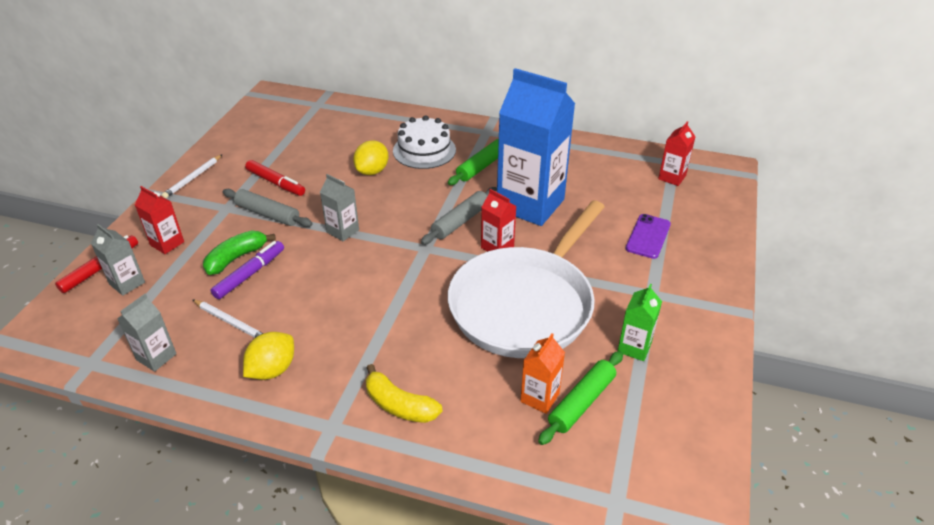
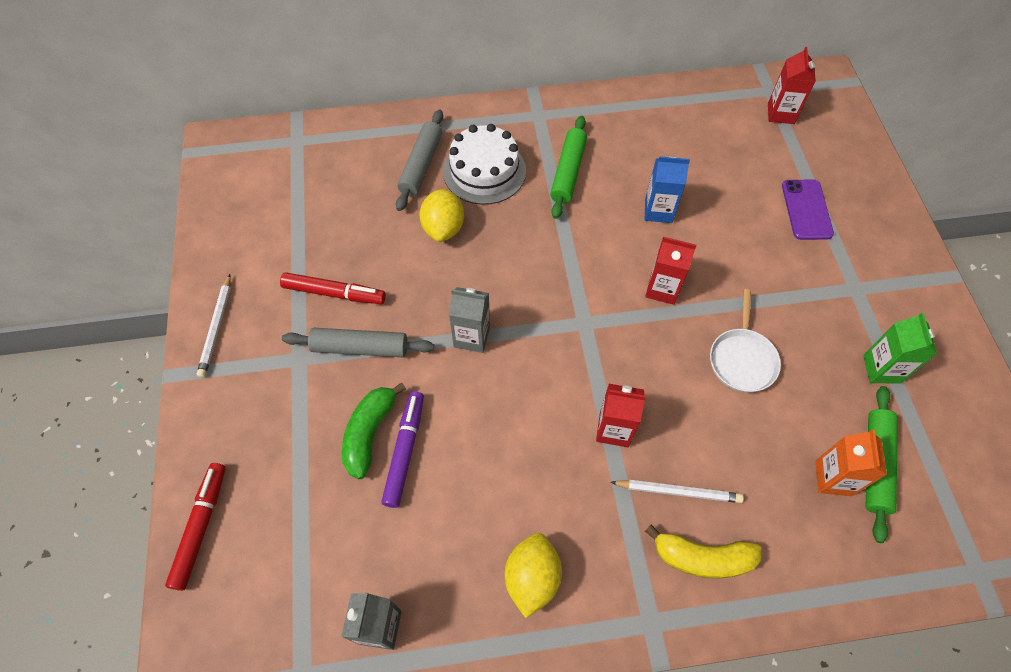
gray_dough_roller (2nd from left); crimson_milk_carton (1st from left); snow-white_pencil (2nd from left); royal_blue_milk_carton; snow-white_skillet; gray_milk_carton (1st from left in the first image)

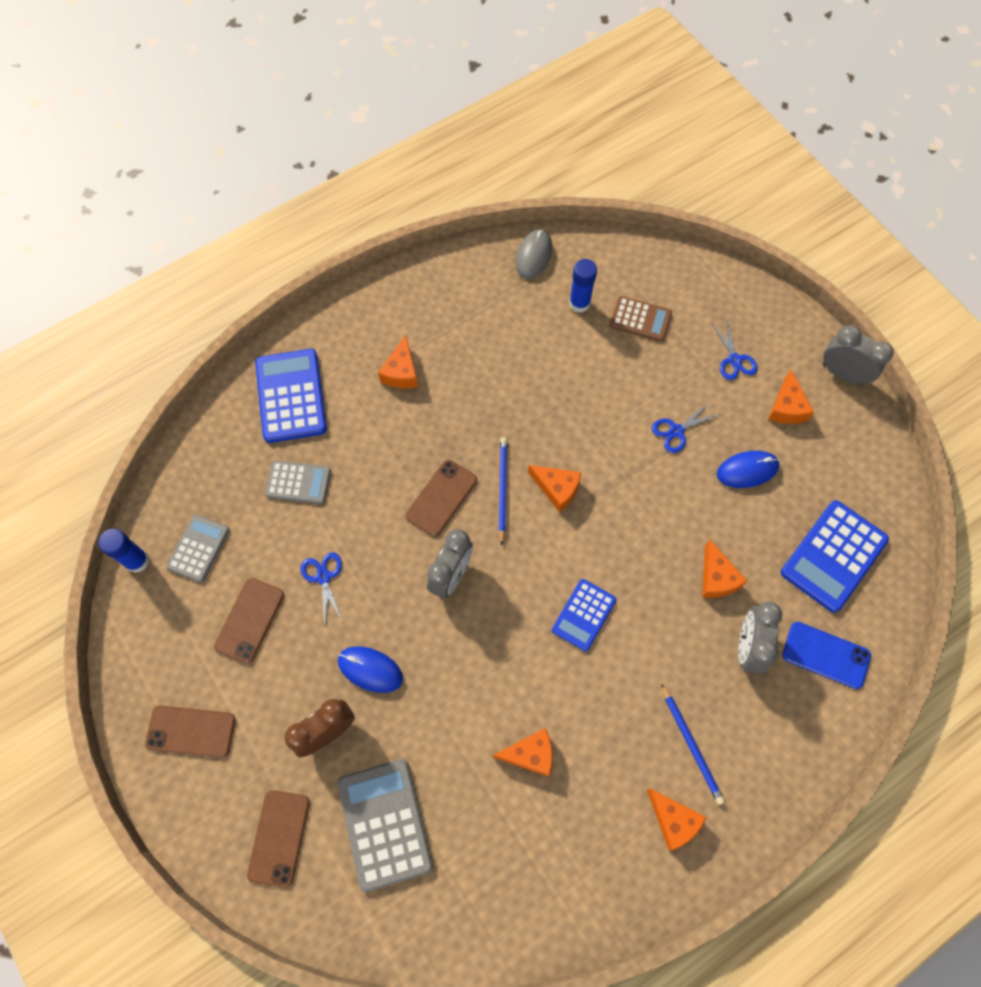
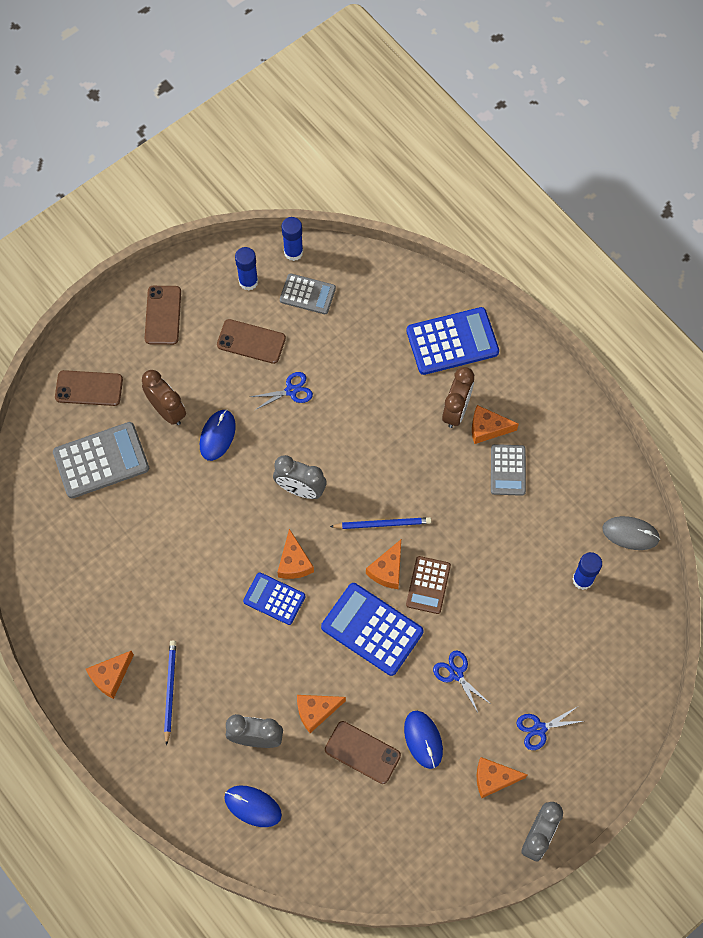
royal_blue_pencil (1st from left); royal_blue_mouse (2nd from left); royal_blue_stick_of_glue (1st from left); orange_piece_of_cheese (2nd from left); royal_blue_calculator (2nd from left); dark_brown_mobile_phone (4th from left); dark_brown_calculator; dark_brown_clock (2nd from left); gray_calculator (3rd from left)

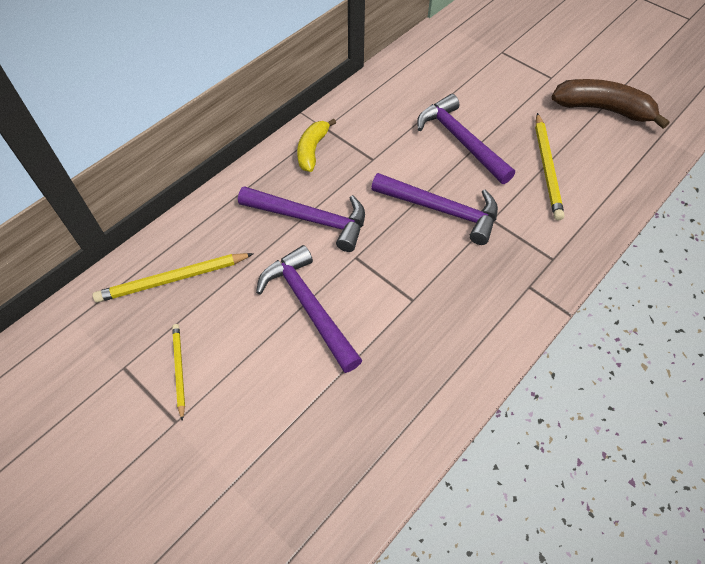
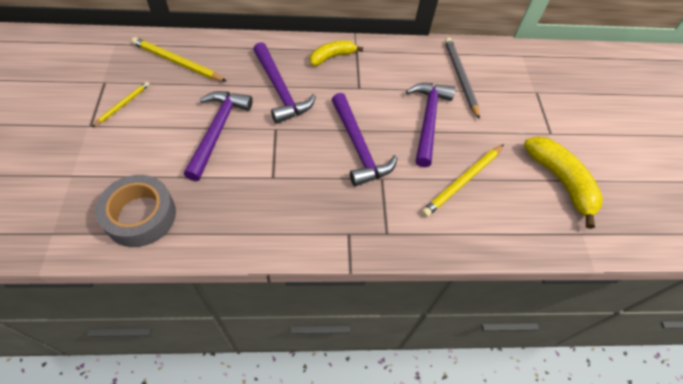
gray_tape; gray_pencil; yellow_banana (2nd from left)

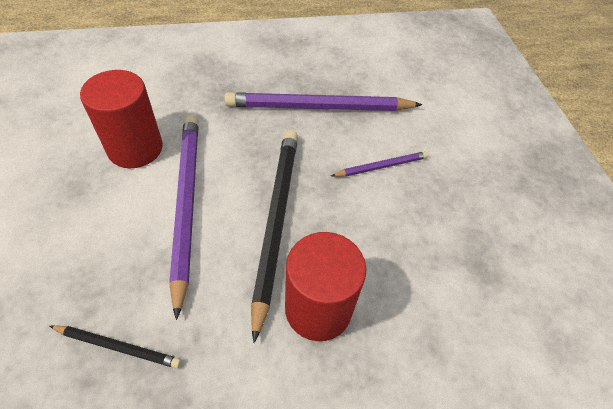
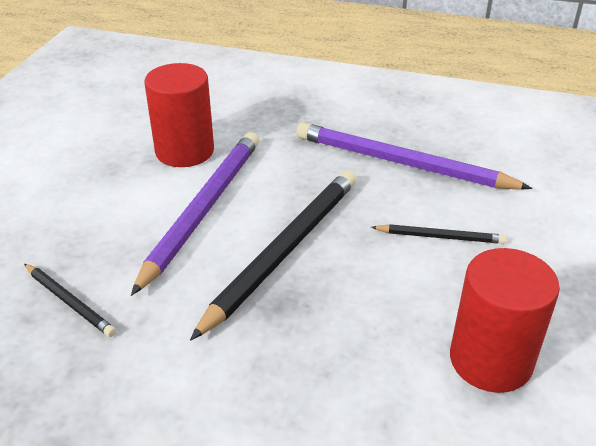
ebony_pencil (3rd from left); crimson_solid_cylinder (2nd from left)

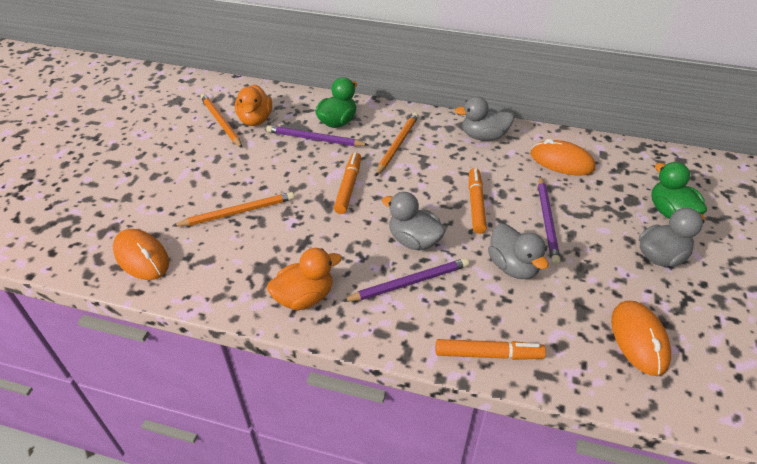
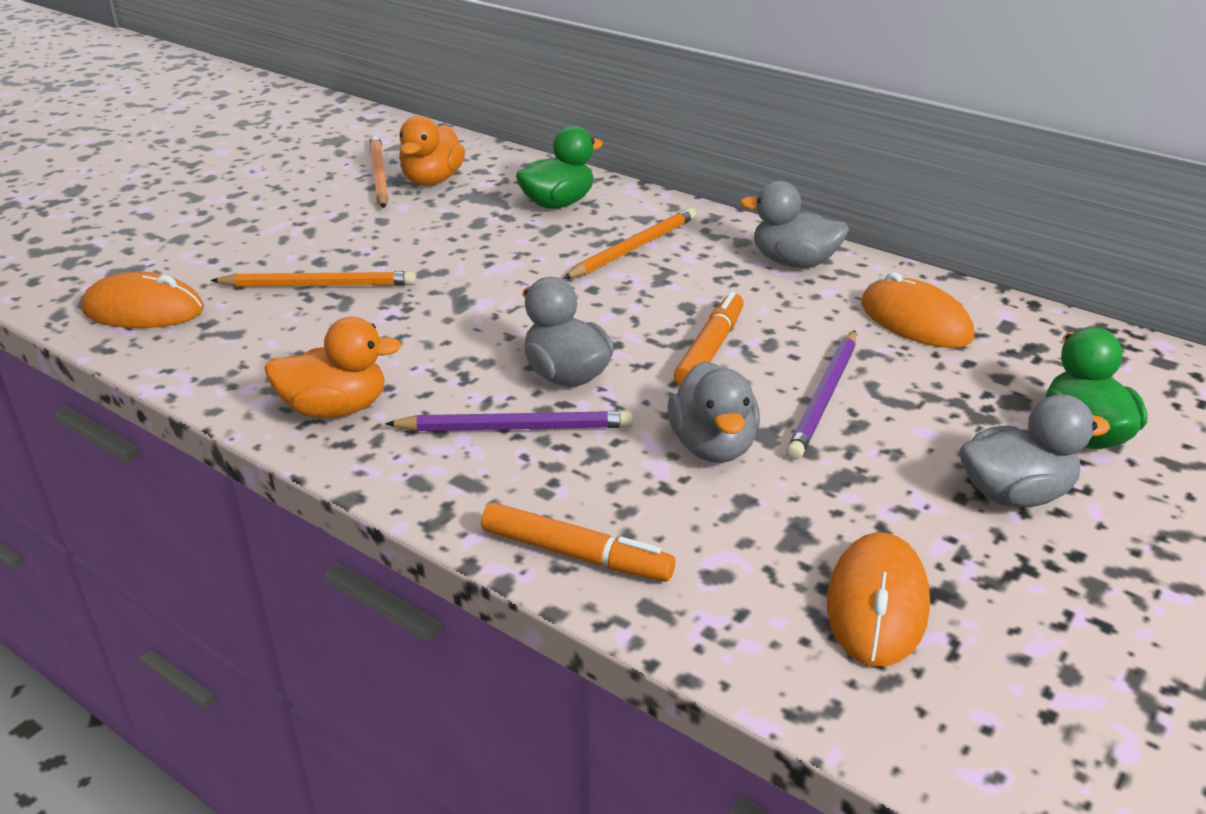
orange_mouse (1st from left); purple_pencil (1st from left in the first image); orange_felt_pen (1st from left in the first image)

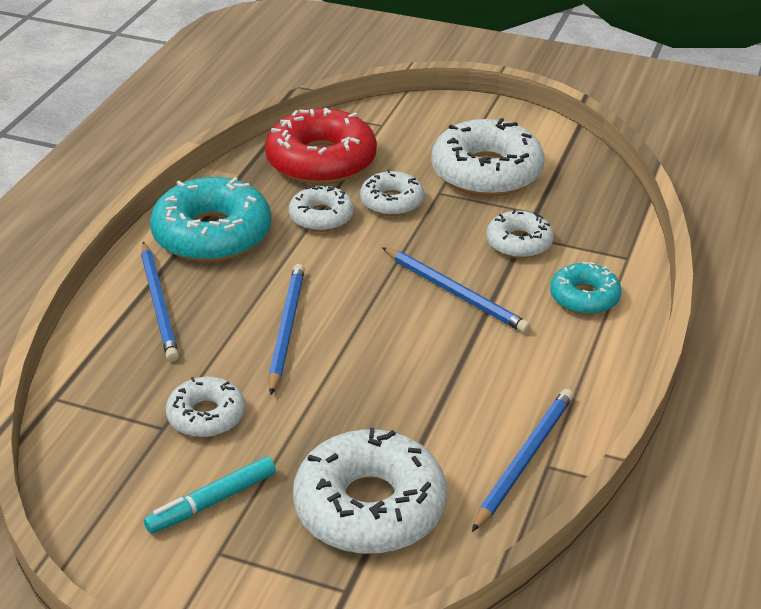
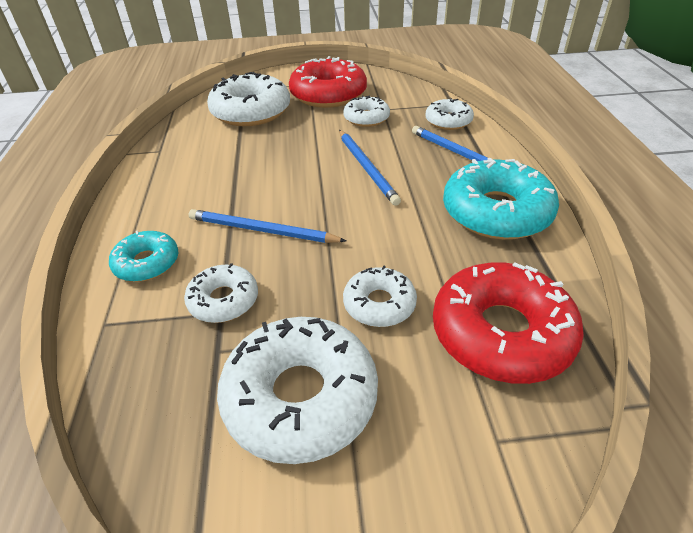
crimson_glazed_donut (1st from left); snow-white_glazed_donut (6th from left); royal_blue_pencil (4th from left in the first image)

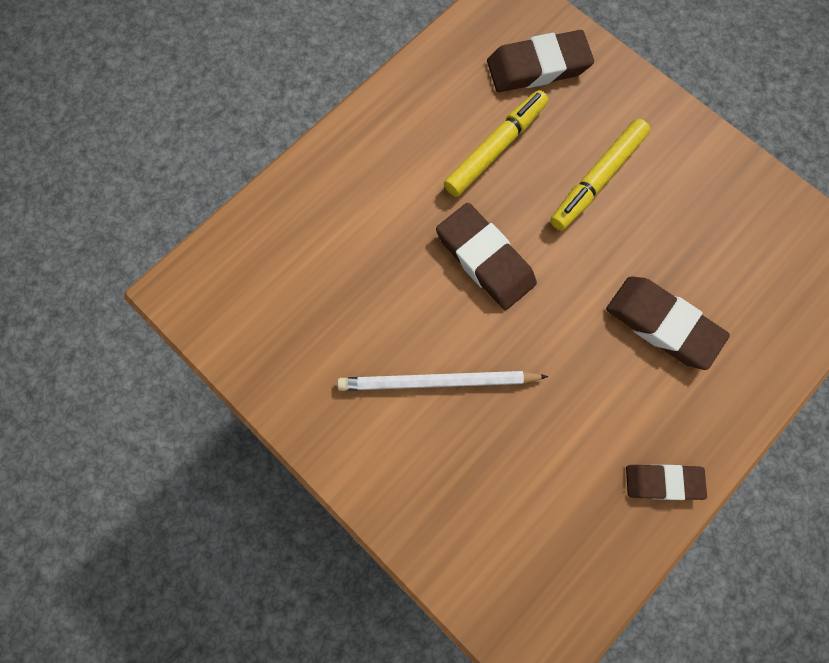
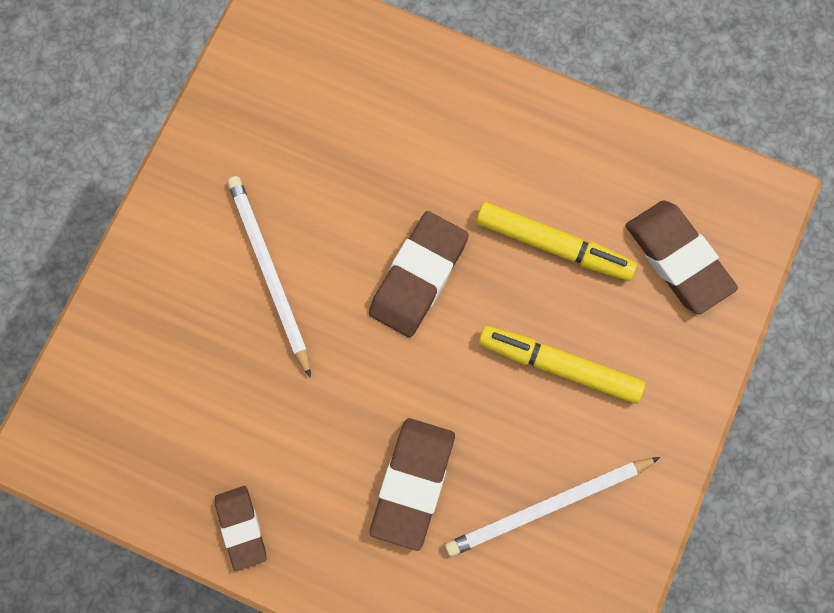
snow-white_pencil (2nd from left)

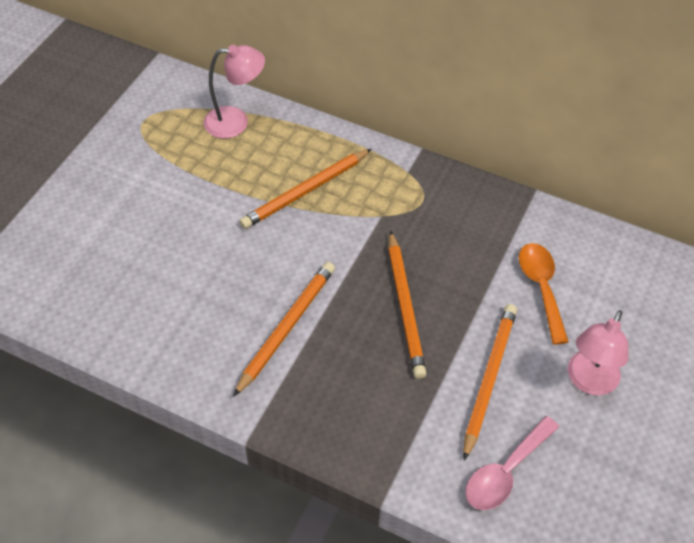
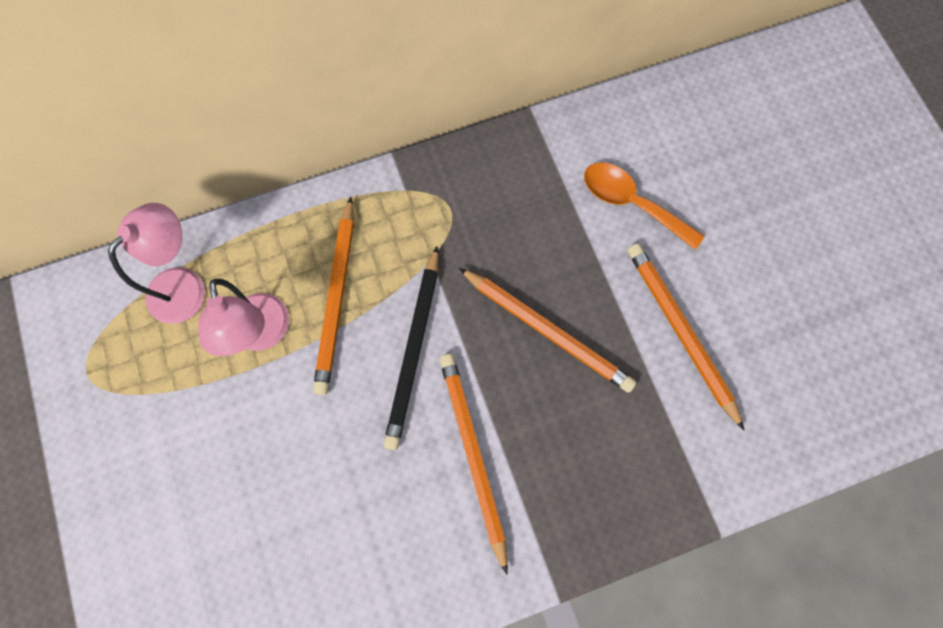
rose-pink_lamp (2nd from left); ebony_pencil; rose-pink_spoon

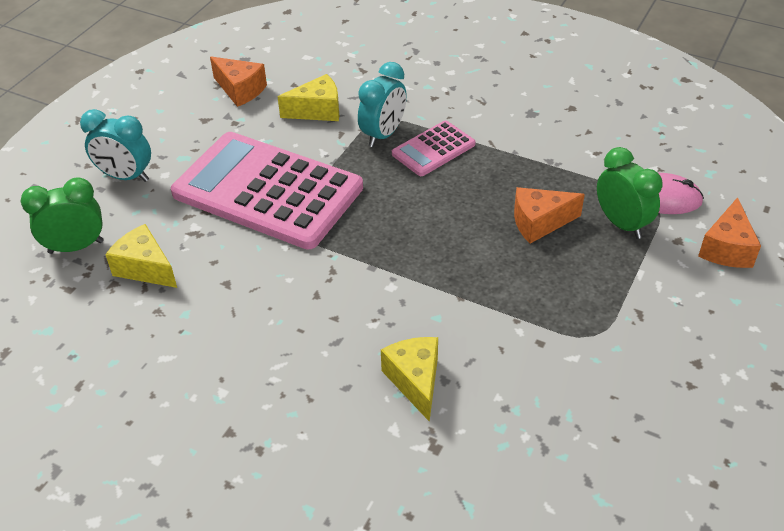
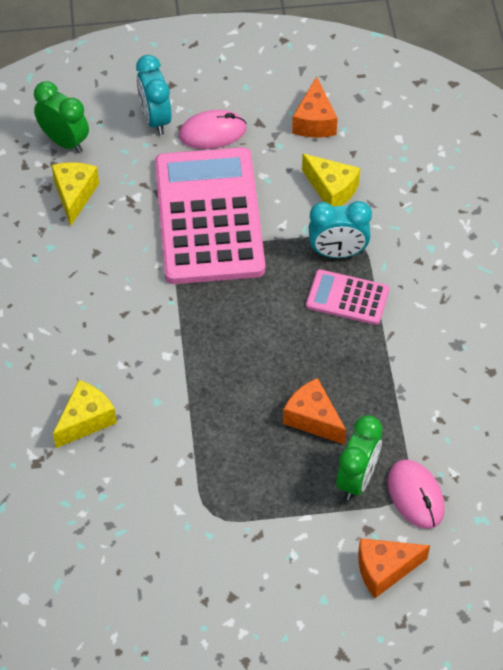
rose-pink_mouse (1st from left)

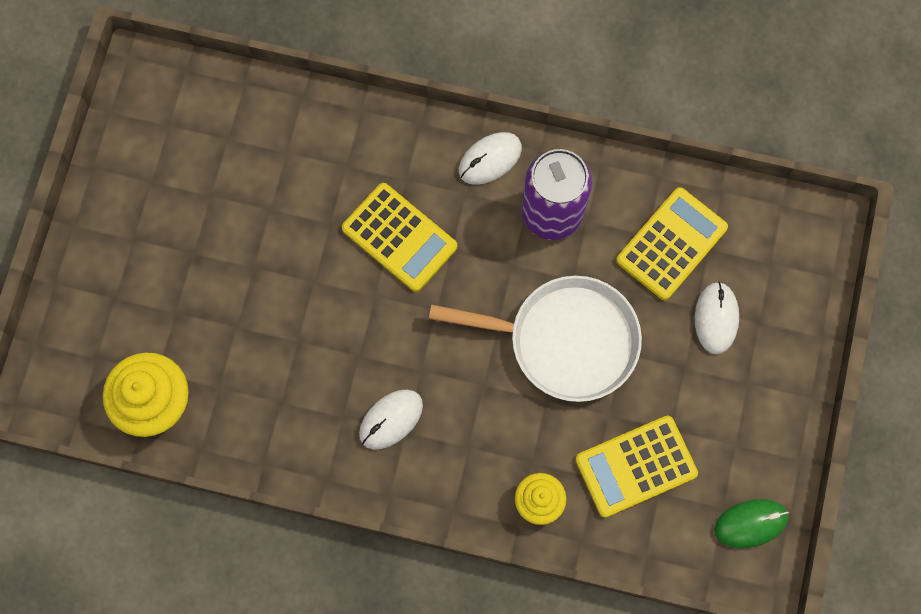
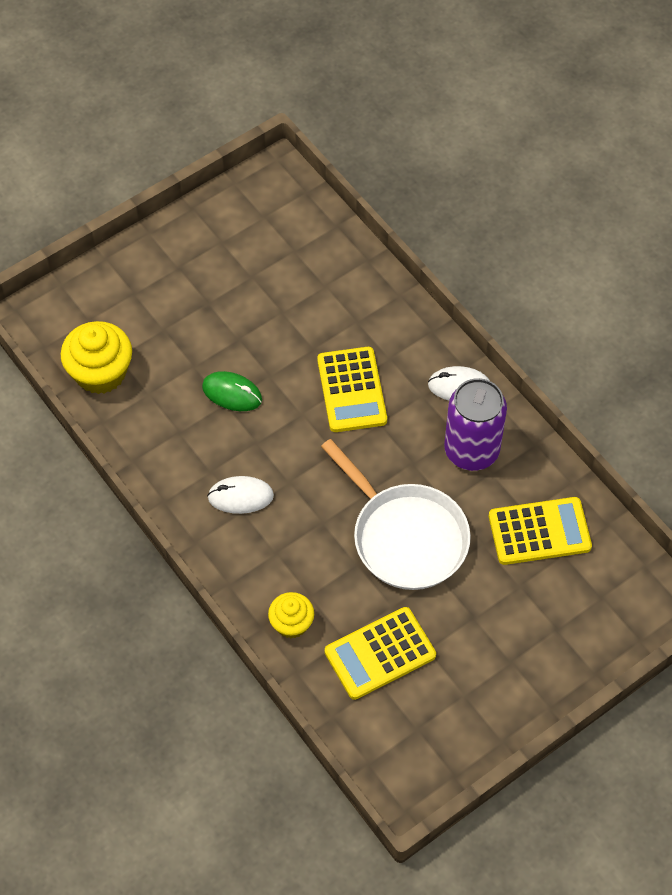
green_mouse; yellow_calculator (2nd from left); snow-white_mouse (3rd from left in the first image)

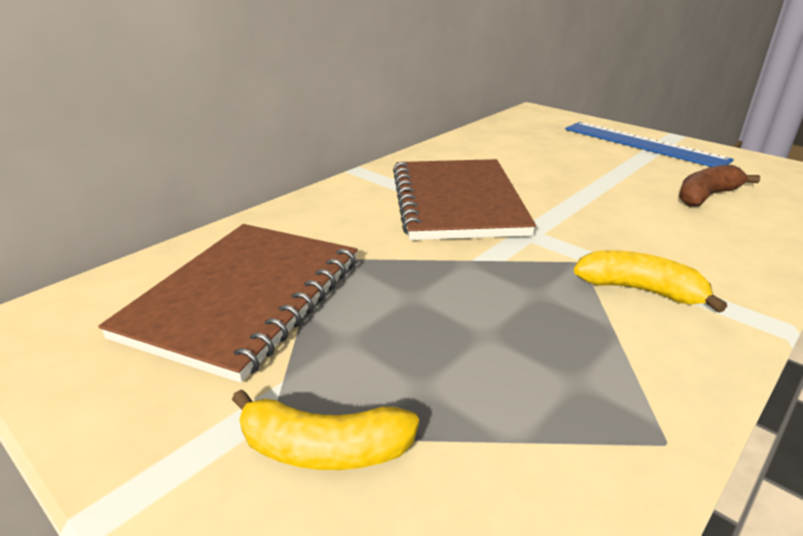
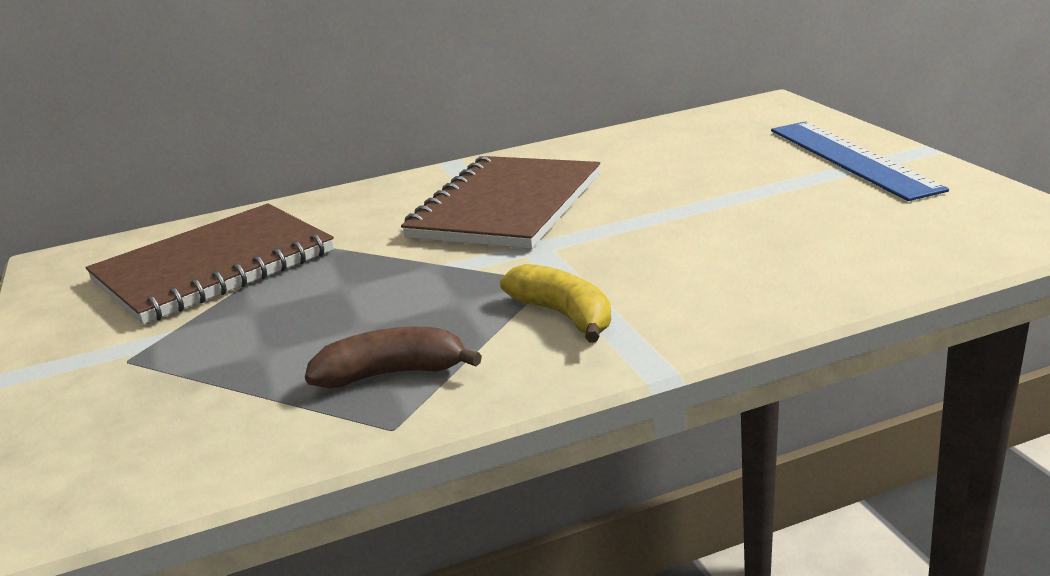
dark_brown_banana; yellow_banana (1st from left in the first image)

